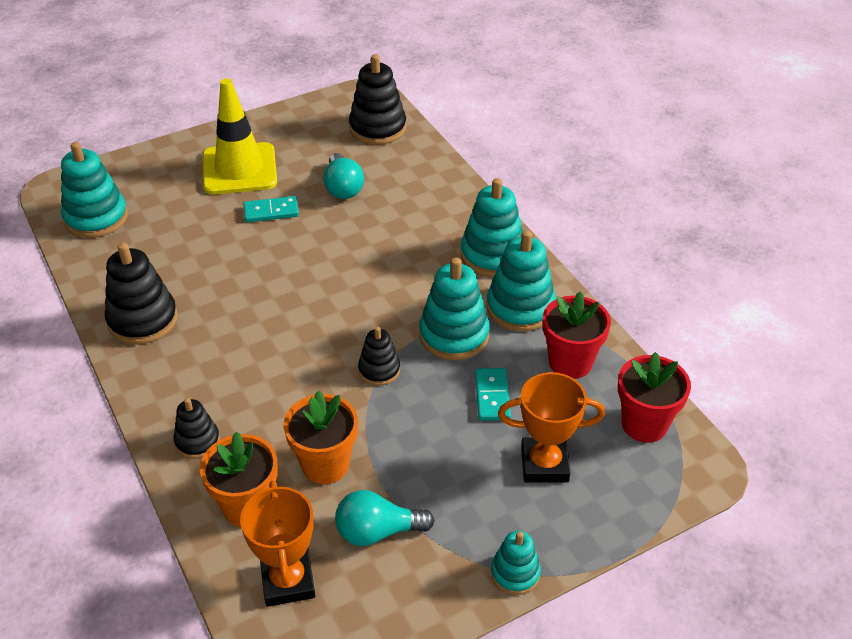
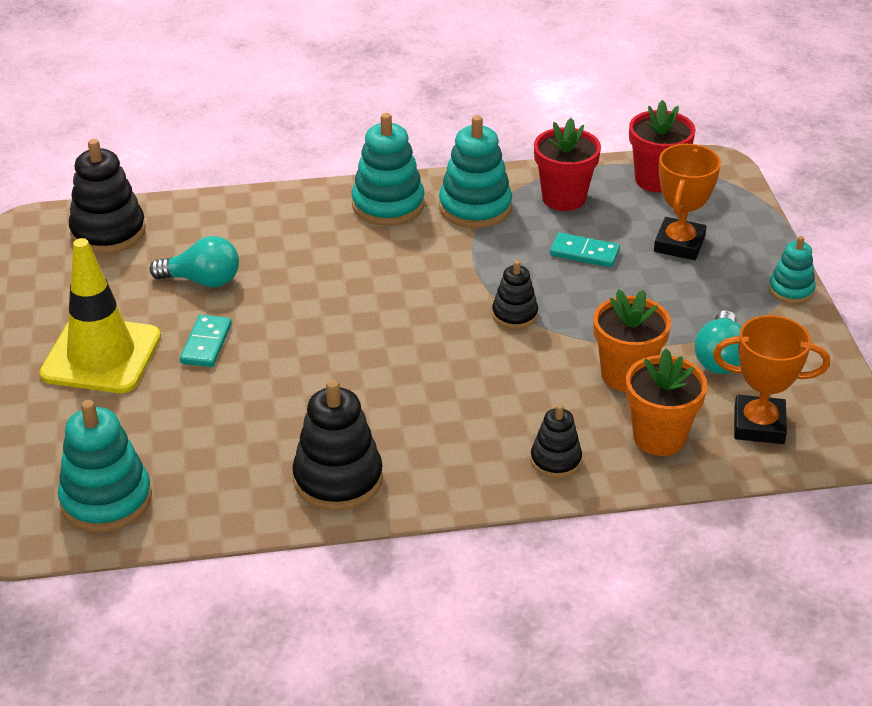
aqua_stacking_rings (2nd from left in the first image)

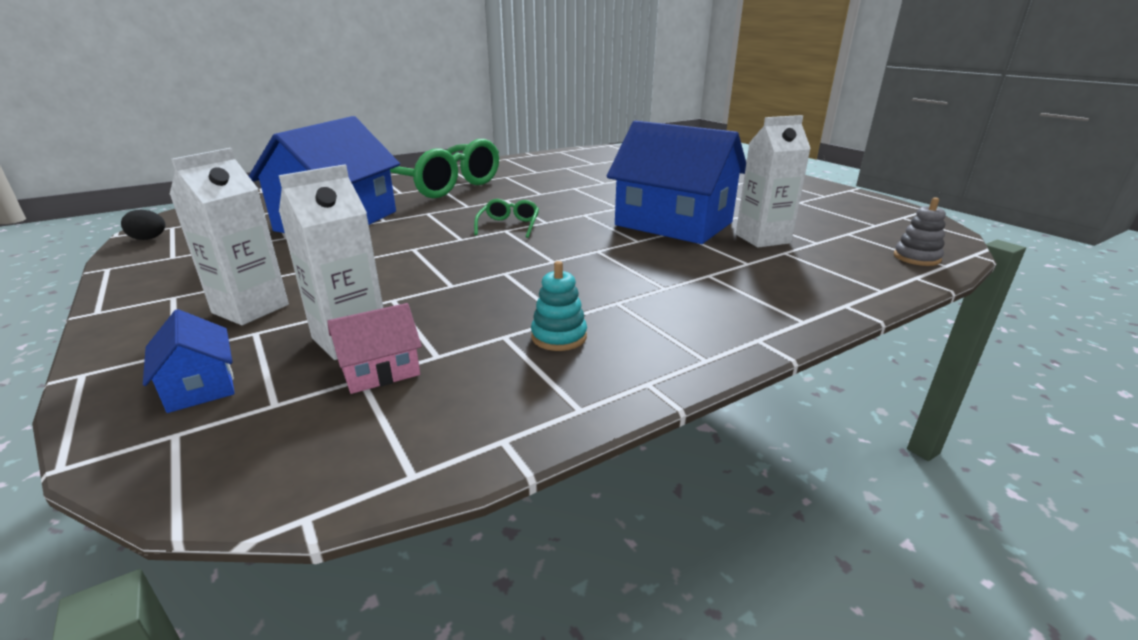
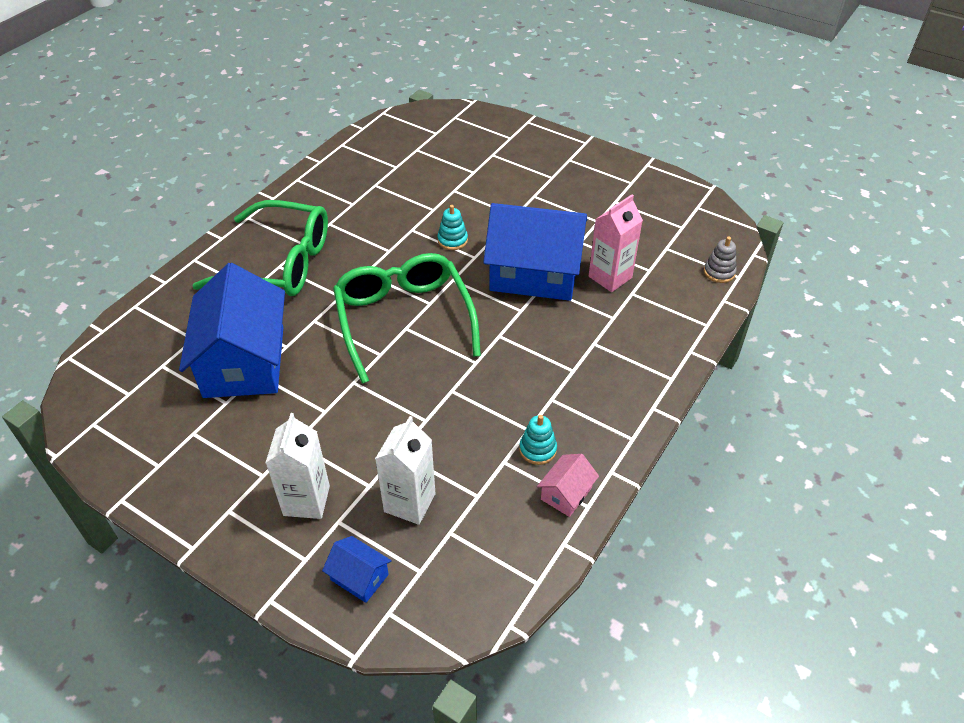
green_eyeglasses (2nd from left); aqua_stacking_rings (1st from left); rose-pink_house; rose-pink_milk_carton; ebony_egg_shape

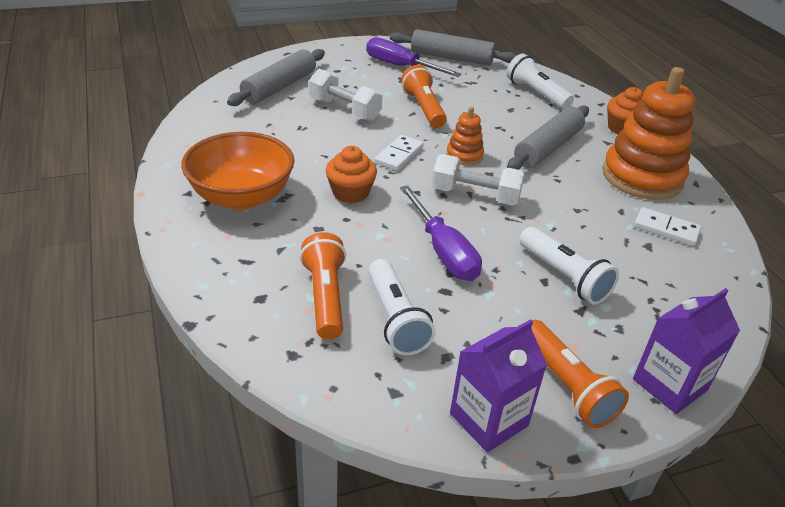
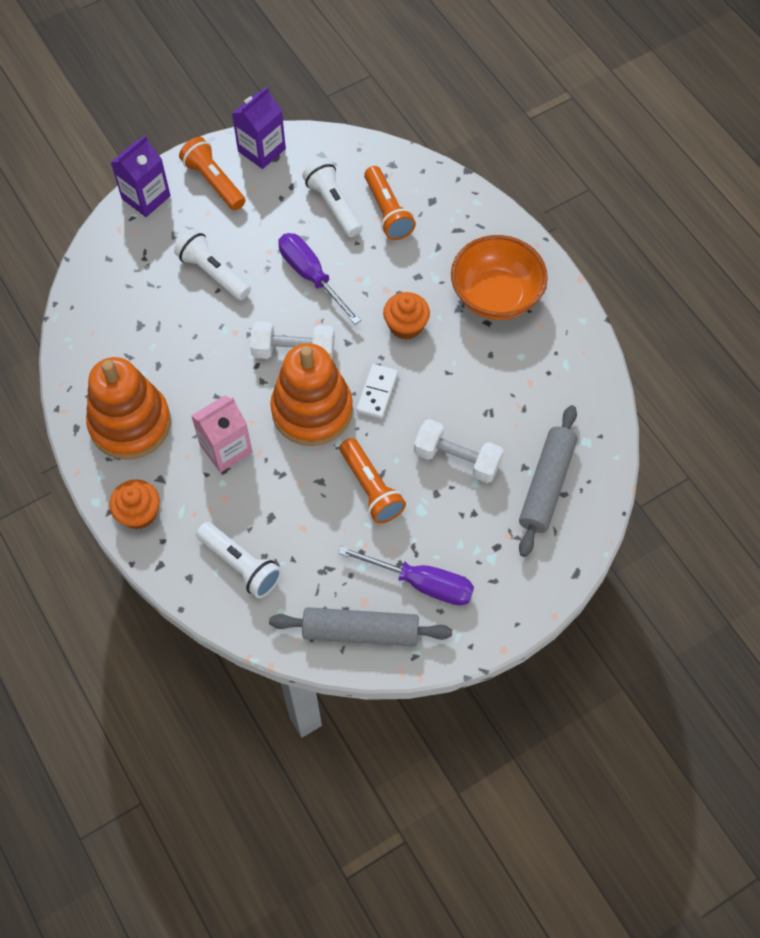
rose-pink_milk_carton; orange_stacking_rings (2nd from left); snow-white_domino_tile (2nd from left in the first image)

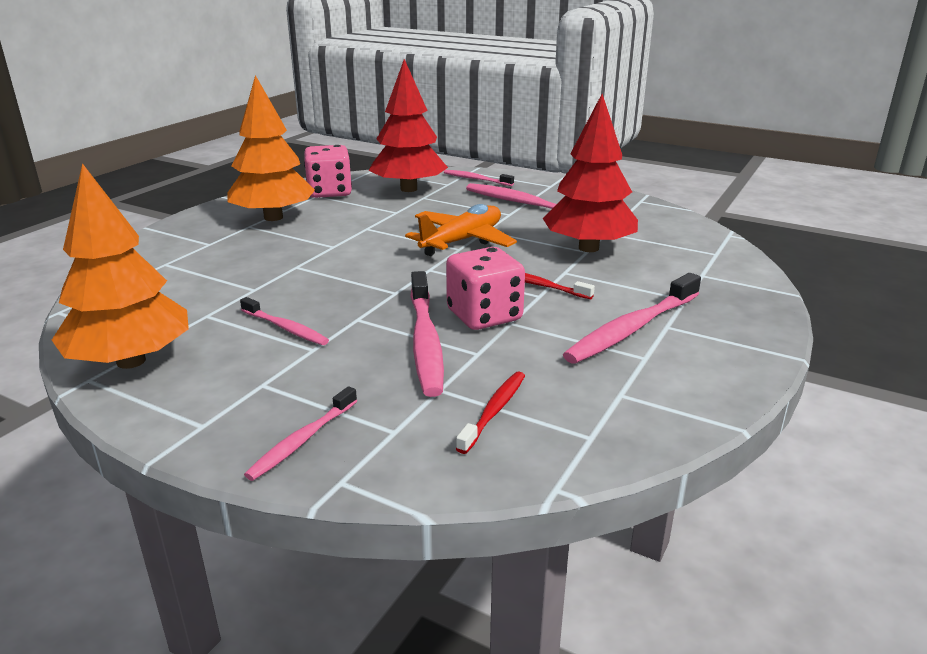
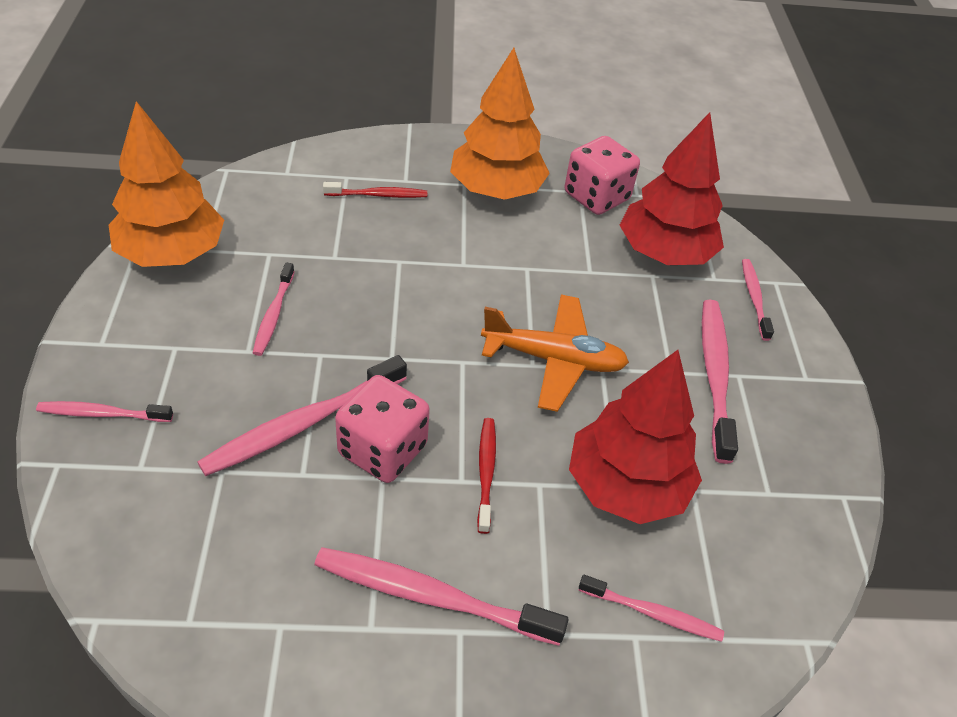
crimson_dental_brush (1st from left); rose-pink_dental_brush (5th from left)

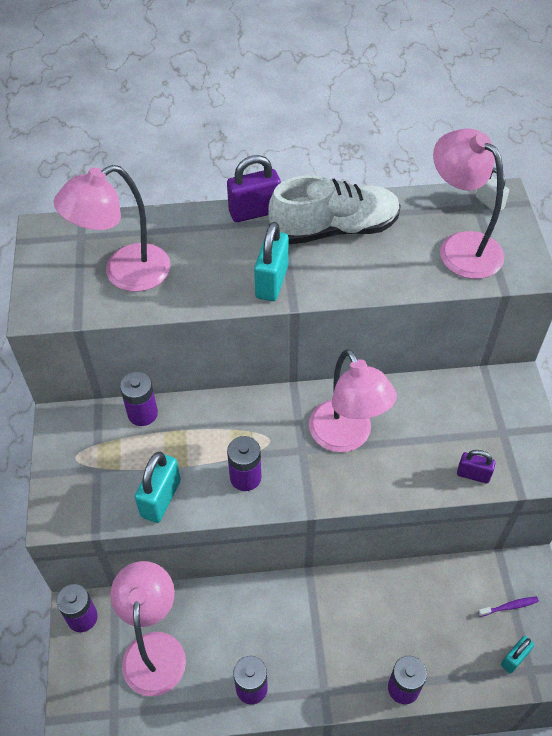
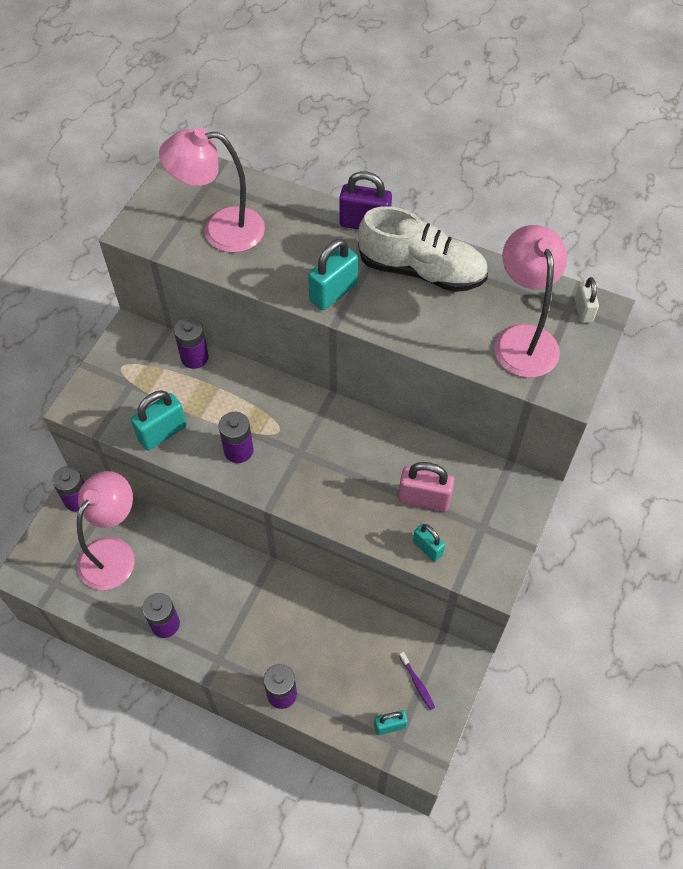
rose-pink_lock; purple_dental_brush; aqua_lock (4th from left); rose-pink_lamp (3rd from left in the first image)

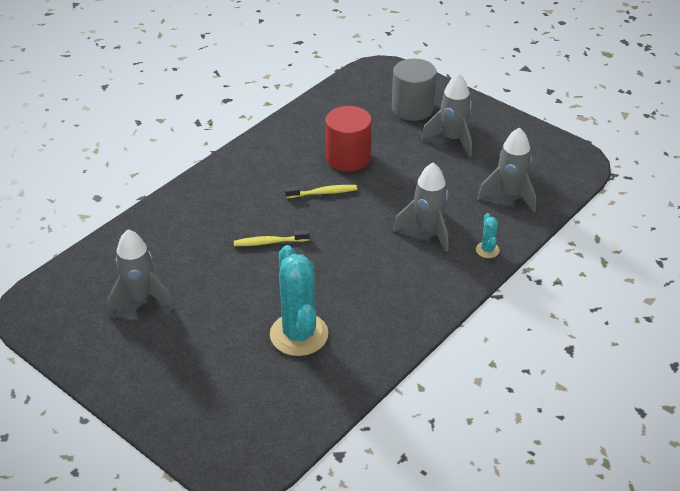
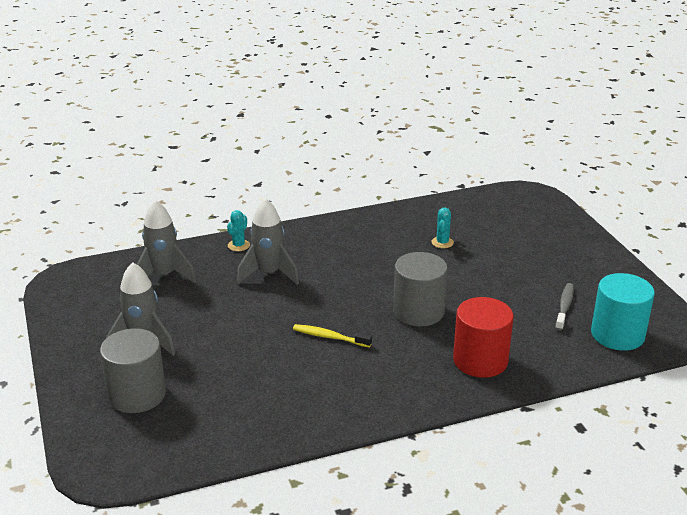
gray_solid_cylinder (2nd from left); aqua_saguaro_cactus (2nd from left); crimson_solid_cylinder; gray_dental_brush; aqua_solid_cylinder

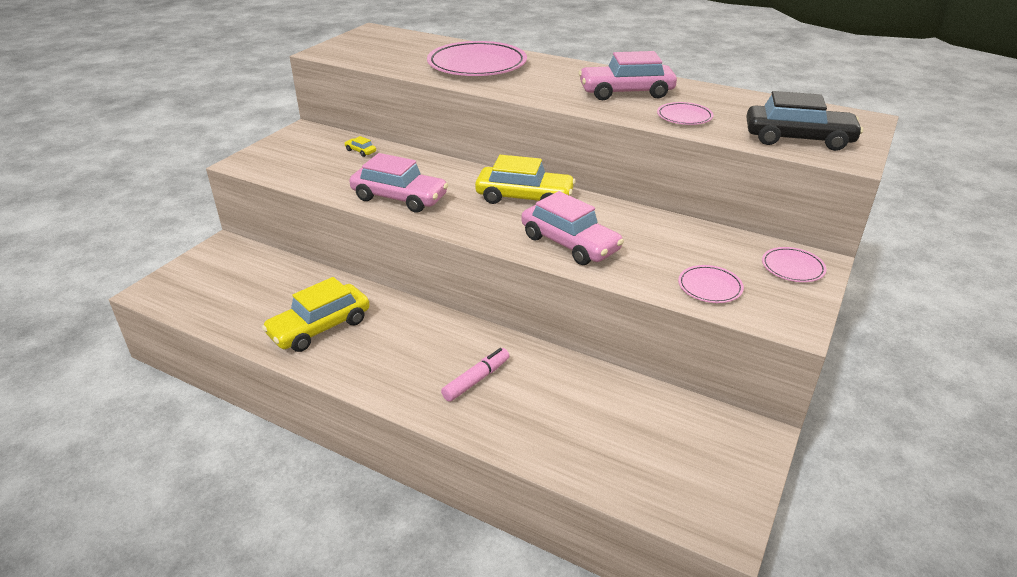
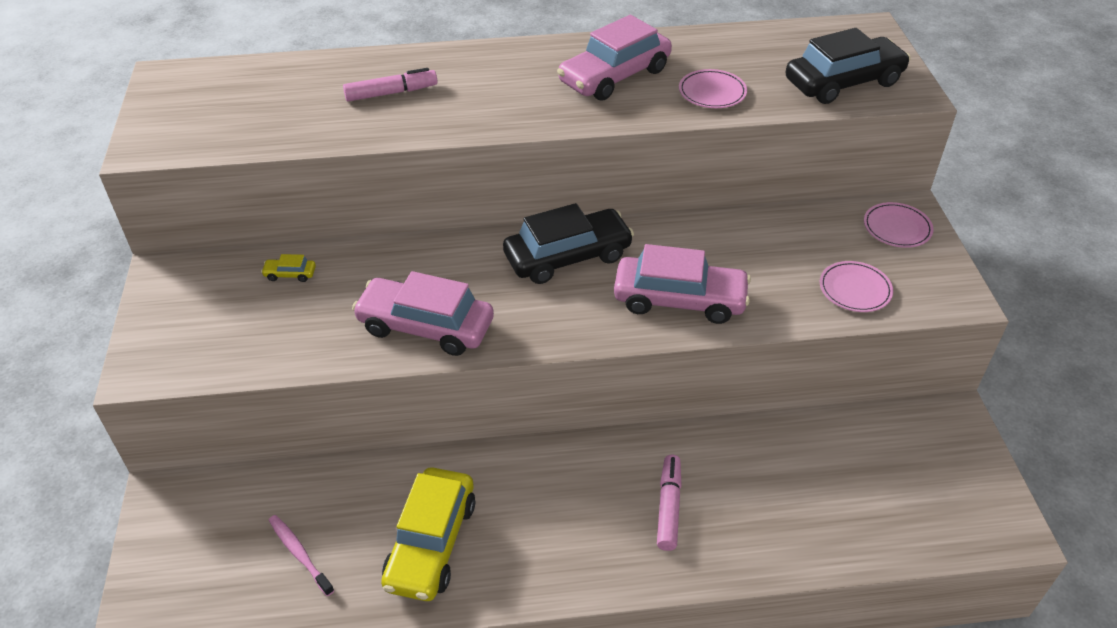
rose-pink_dental_brush; rose-pink_felt_pen (1st from left); rose-pink_automobile (1st from left); ebony_automobile (1st from left)

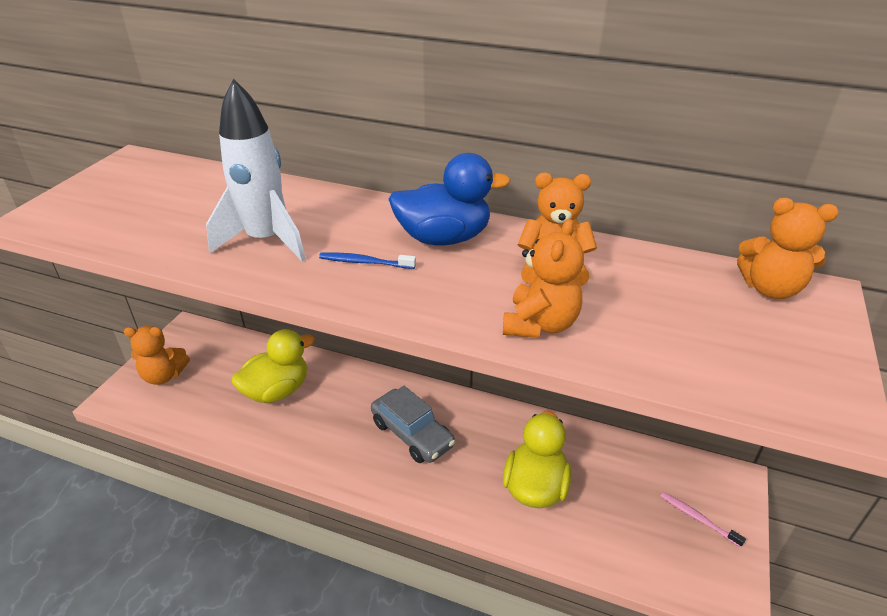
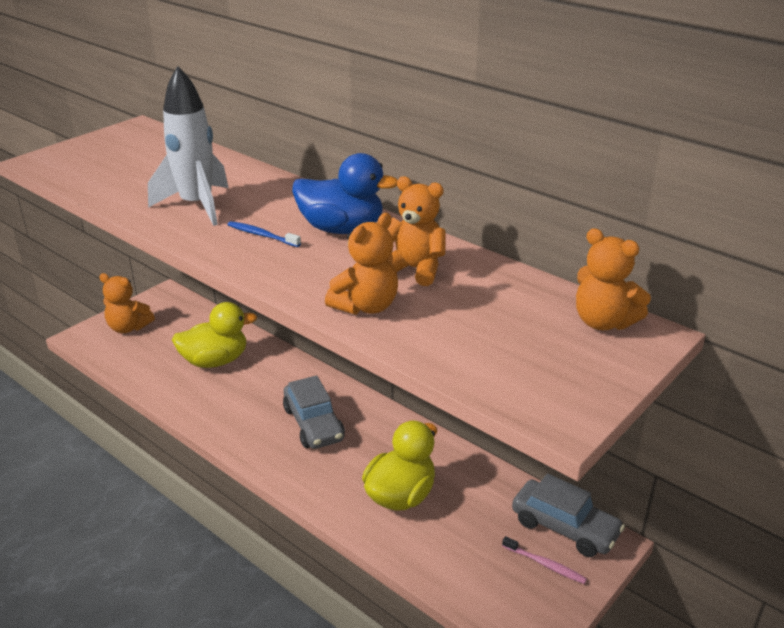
rose-pink_dental_brush; gray_automobile (2nd from left)

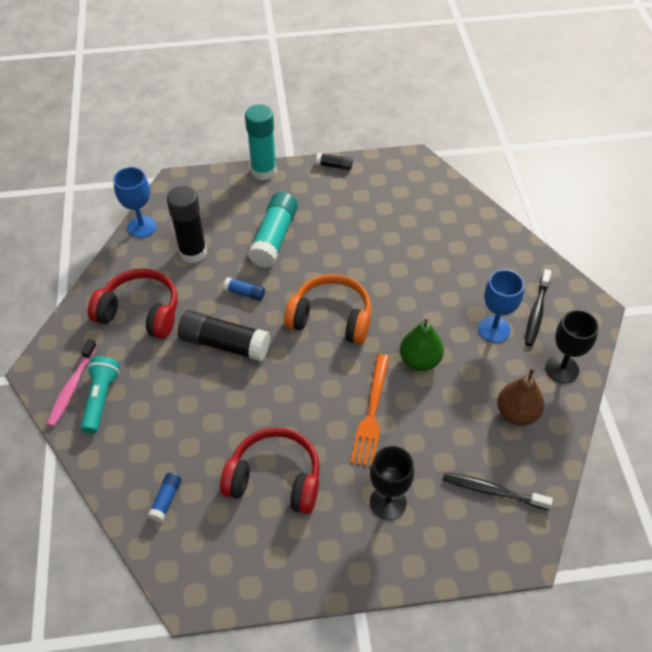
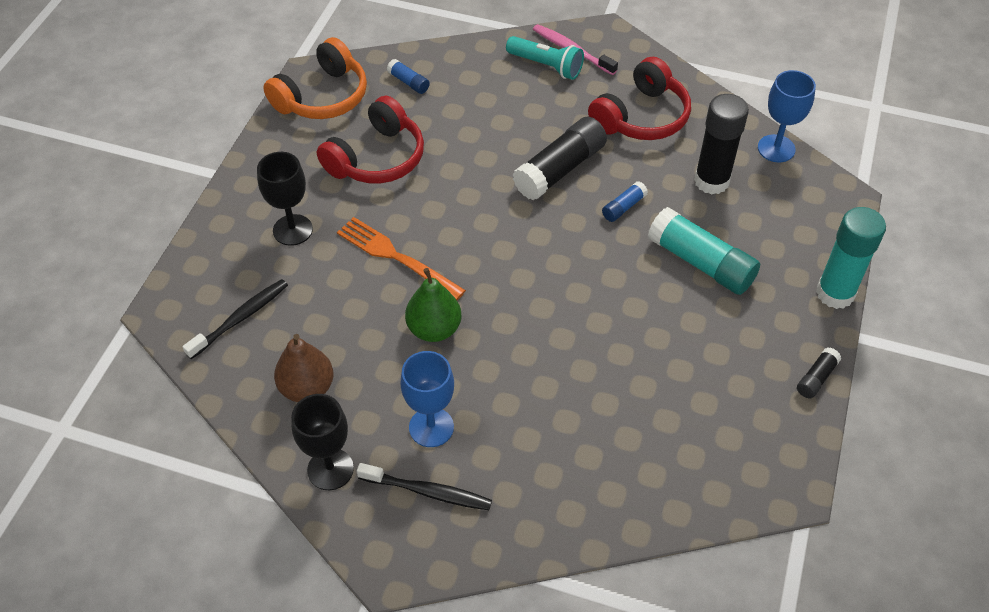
orange_headphones; ebony_dental_brush (2nd from left)

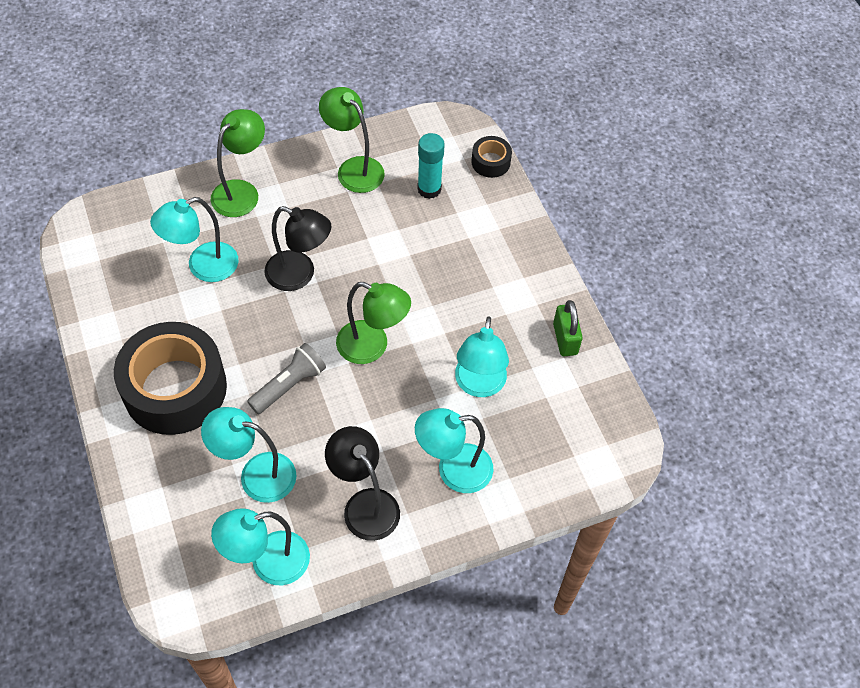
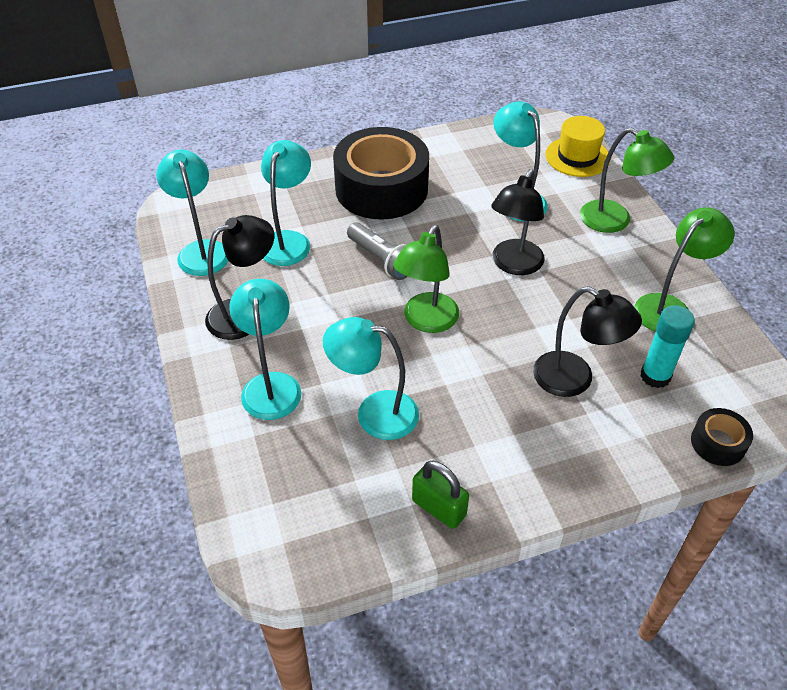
green_lock; ebony_lamp (3rd from left); yellow_top_hat

